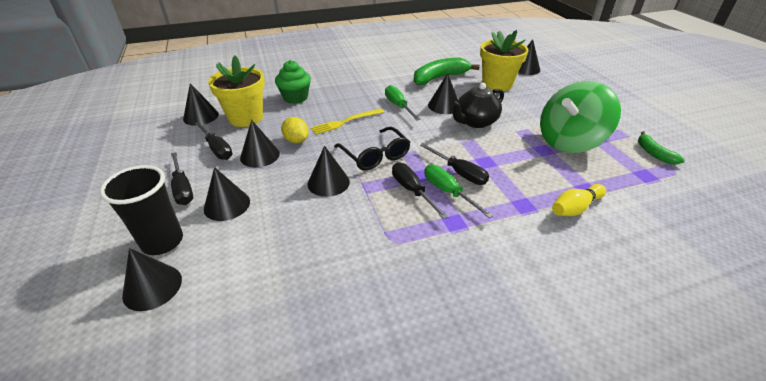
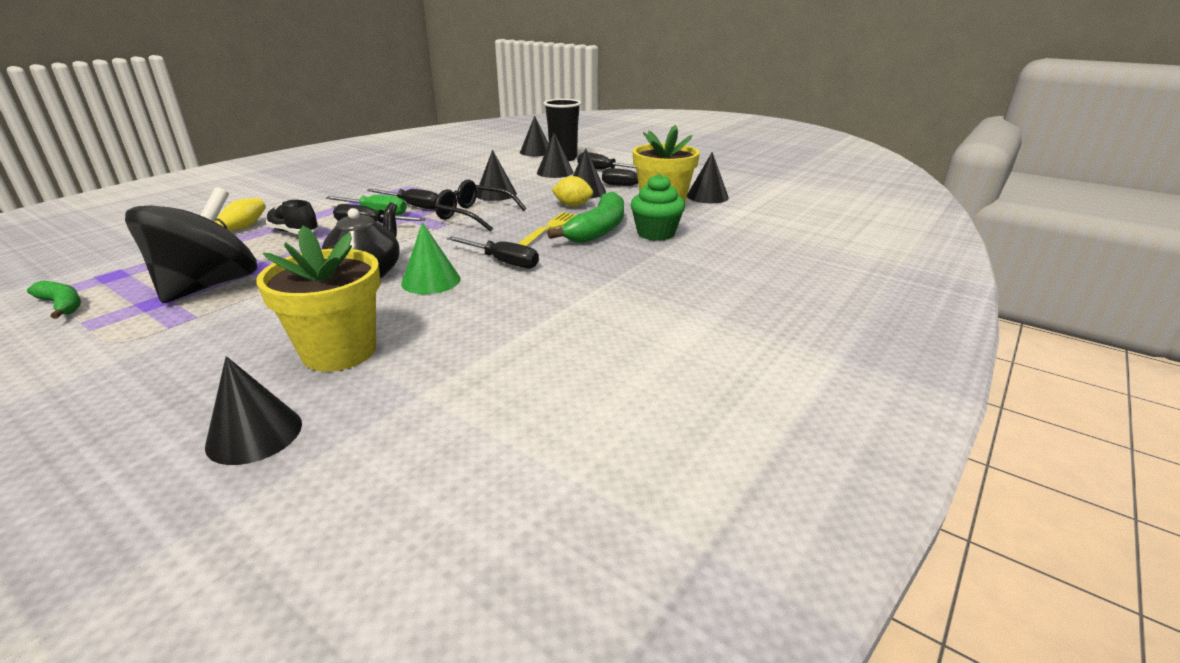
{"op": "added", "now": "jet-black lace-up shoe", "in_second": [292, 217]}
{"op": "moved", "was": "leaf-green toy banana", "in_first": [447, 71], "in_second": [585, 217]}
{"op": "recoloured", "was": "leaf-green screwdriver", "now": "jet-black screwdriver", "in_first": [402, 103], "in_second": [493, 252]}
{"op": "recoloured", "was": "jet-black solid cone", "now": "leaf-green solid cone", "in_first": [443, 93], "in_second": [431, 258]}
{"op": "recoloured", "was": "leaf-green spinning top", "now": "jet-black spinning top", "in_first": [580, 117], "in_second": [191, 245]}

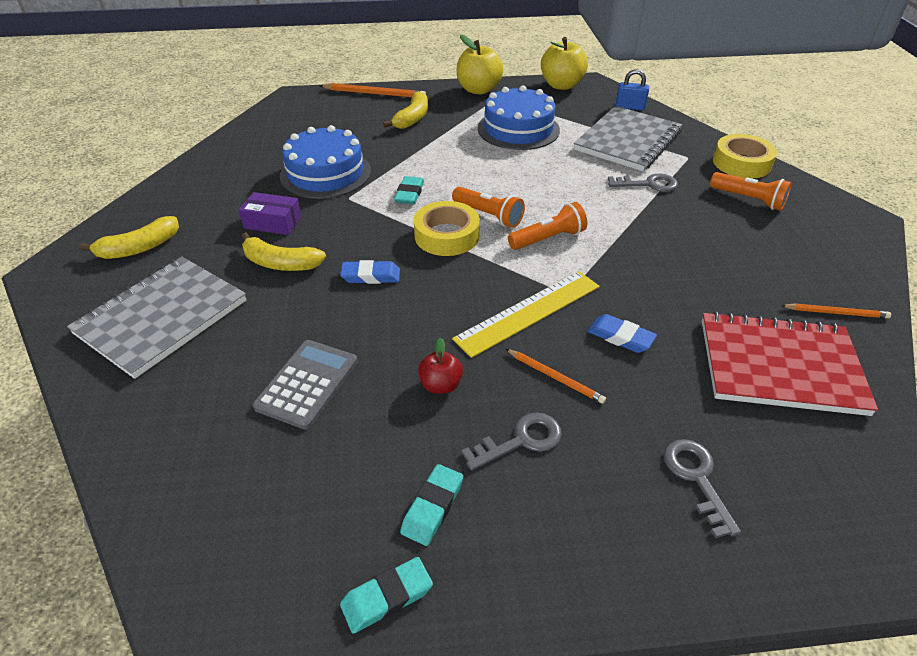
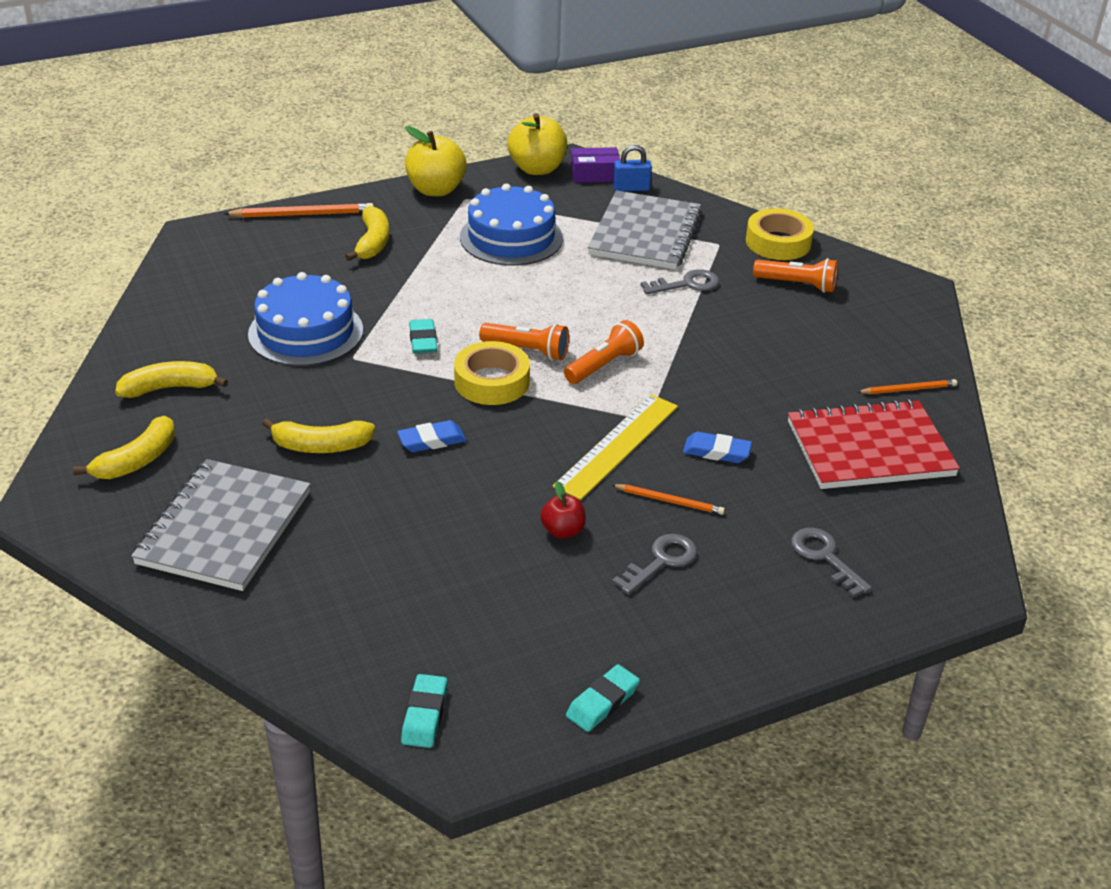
{"op": "removed", "was": "grey adding machine", "in_first": [305, 384]}
{"op": "added", "now": "bright yellow toy banana", "in_second": [171, 379]}
{"op": "moved", "was": "royal purple parcel", "in_first": [270, 213], "in_second": [595, 165]}
{"op": "moved", "was": "turquoise pencil eraser", "in_first": [431, 505], "in_second": [424, 711]}

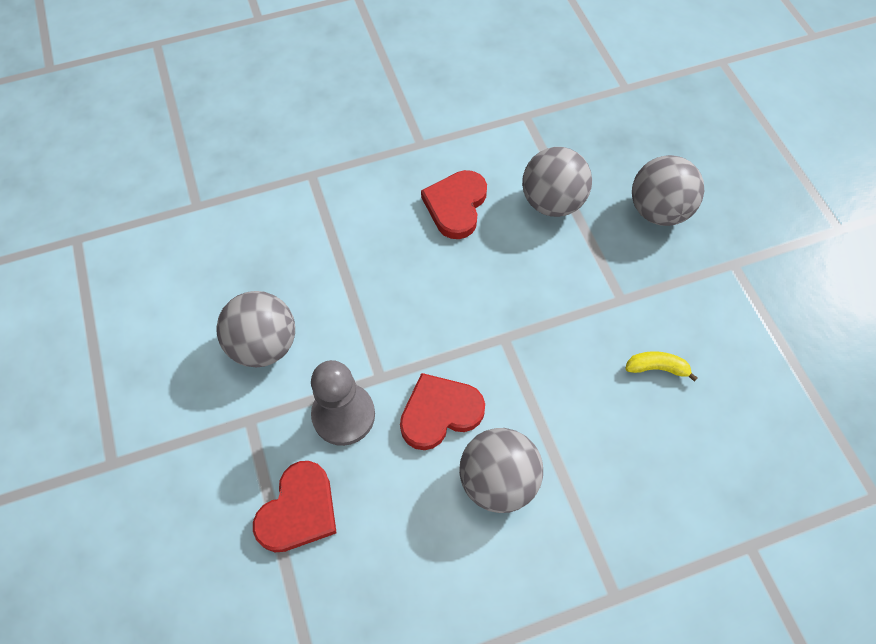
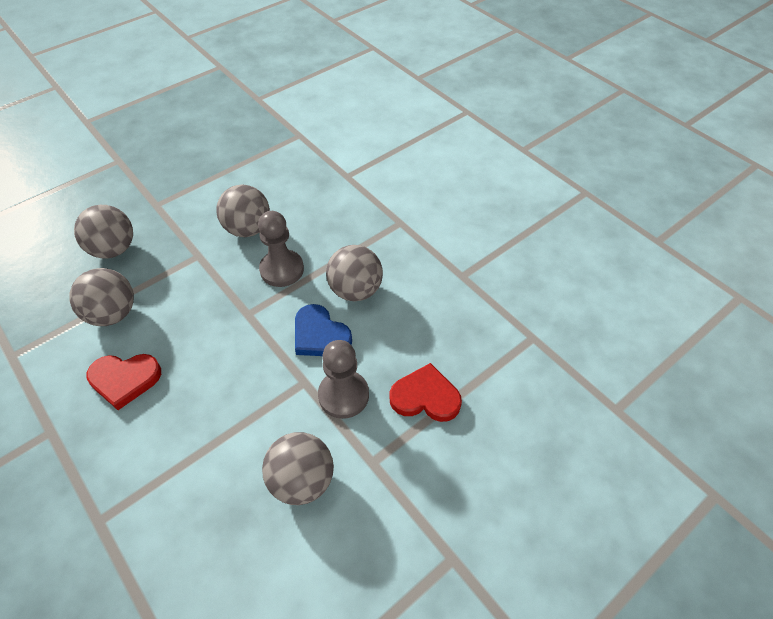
{"op": "added", "now": "grey chess pawn", "in_second": [281, 249]}
{"op": "replaced", "was": "bright yellow toy banana", "now": "grey ball", "in_first": [661, 366], "in_second": [243, 211]}
{"op": "recoloured", "was": "red heart", "now": "cobalt heart", "in_first": [442, 411], "in_second": [323, 330]}

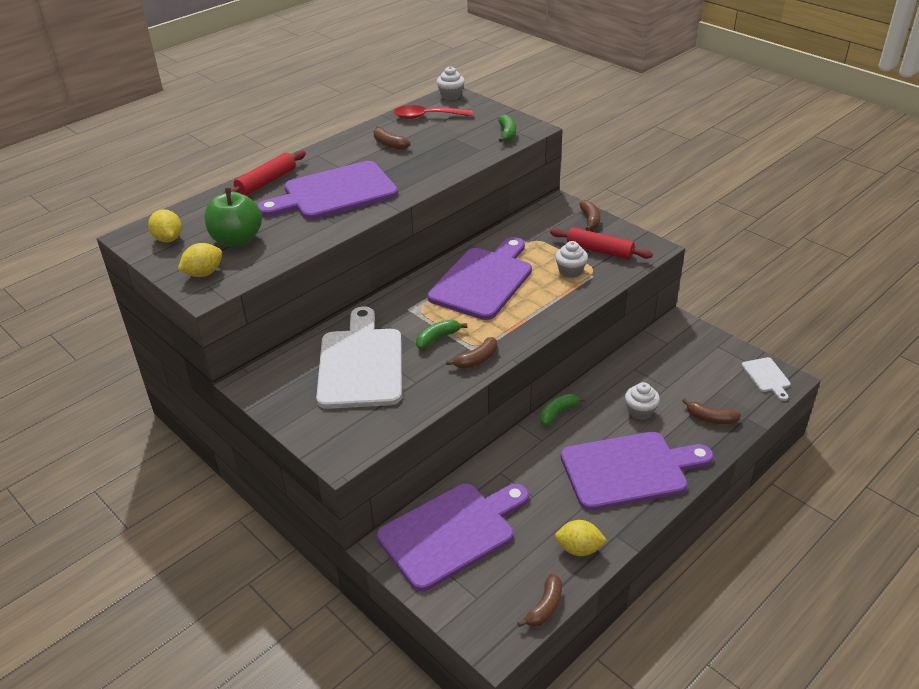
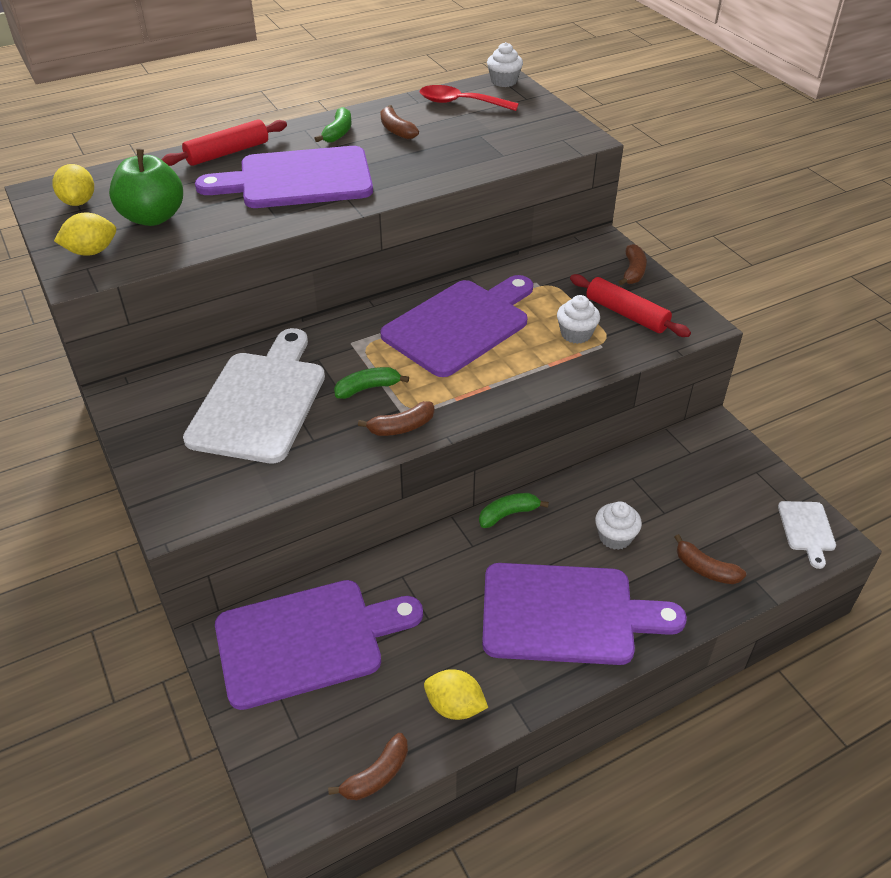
{"op": "moved", "was": "leaf-green toy banana", "in_first": [507, 128], "in_second": [333, 125]}

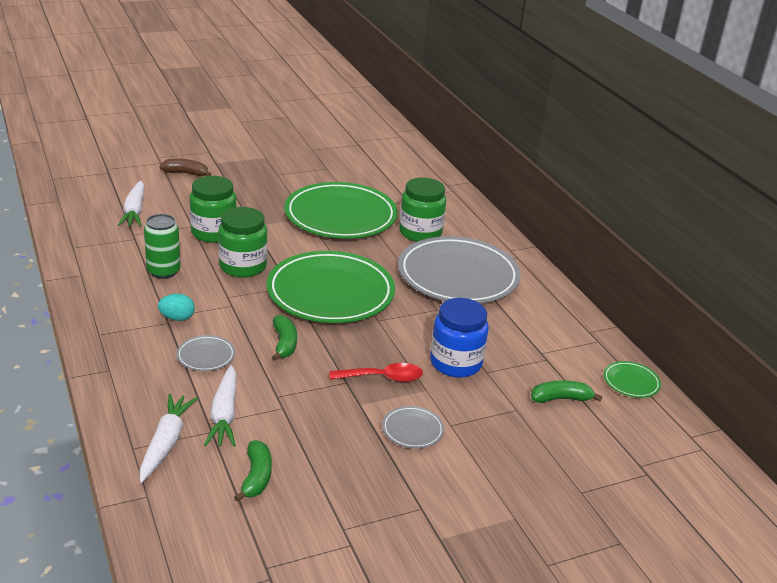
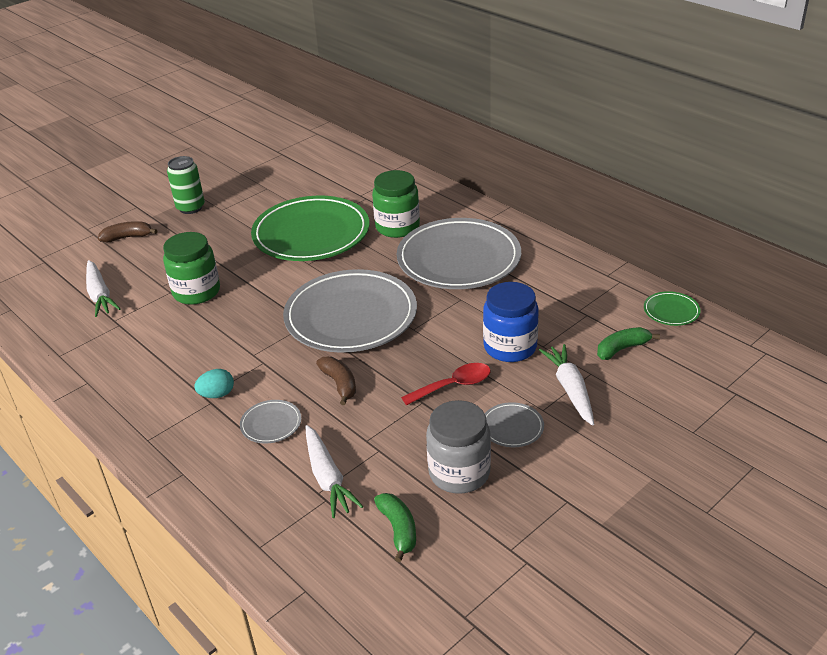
{"op": "removed", "was": "leaf-green preserve jar", "in_first": [243, 242]}
{"op": "added", "now": "grey preserve jar", "in_second": [458, 447]}
{"op": "moved", "was": "snow-white root vegetable", "in_first": [168, 438], "in_second": [566, 385]}
{"op": "moved", "was": "leaf-green can", "in_first": [162, 246], "in_second": [186, 185]}
{"op": "recoloured", "was": "leaf-green plate", "now": "grey plate", "in_first": [331, 287], "in_second": [350, 311]}
{"op": "recoloured", "was": "leaf-green toy banana", "now": "dark brown toy banana", "in_first": [284, 338], "in_second": [336, 381]}

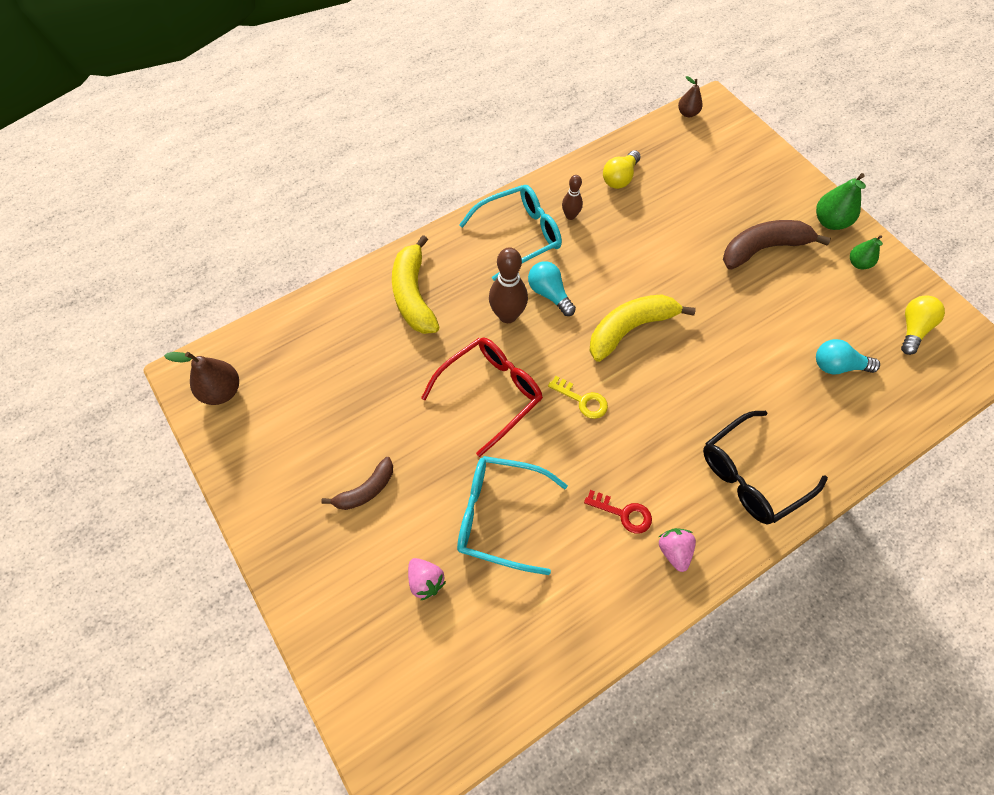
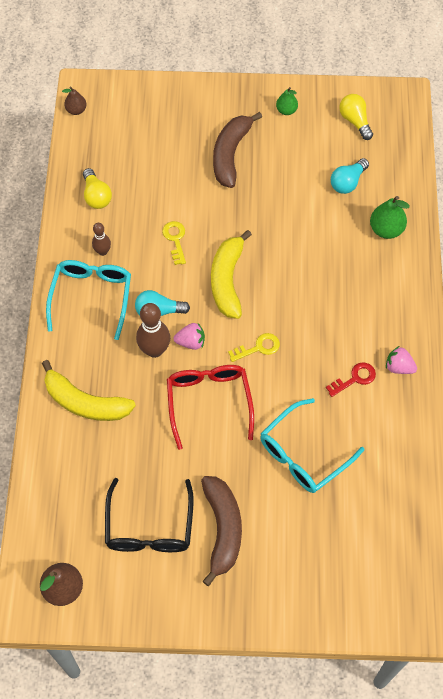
{"op": "added", "now": "bright yellow door key", "in_second": [174, 243]}
{"op": "moved", "was": "pink toy strawberry", "in_first": [427, 579], "in_second": [189, 336]}
{"op": "moved", "was": "jet-black eyeglasses", "in_first": [765, 468], "in_second": [149, 515]}
{"op": "moved", "was": "leaf-green toy pear", "in_first": [841, 201], "in_second": [390, 217]}
{"op": "resized", "was": "dark brown toy banana", "in_first": [357, 483], "in_second": [221, 531], "ratio": 1.66}

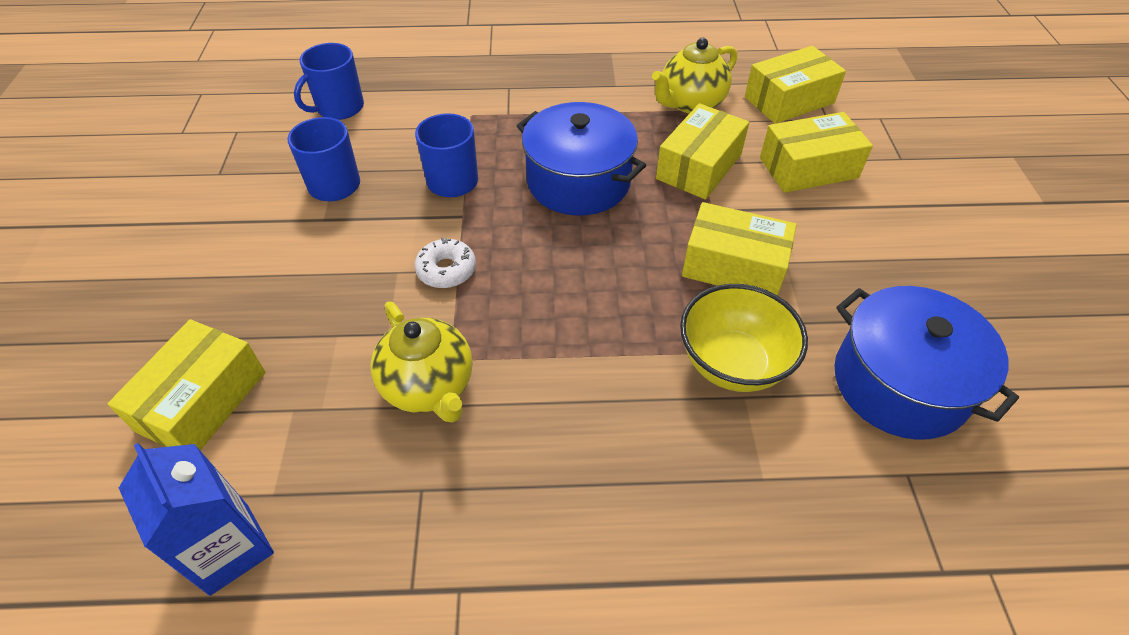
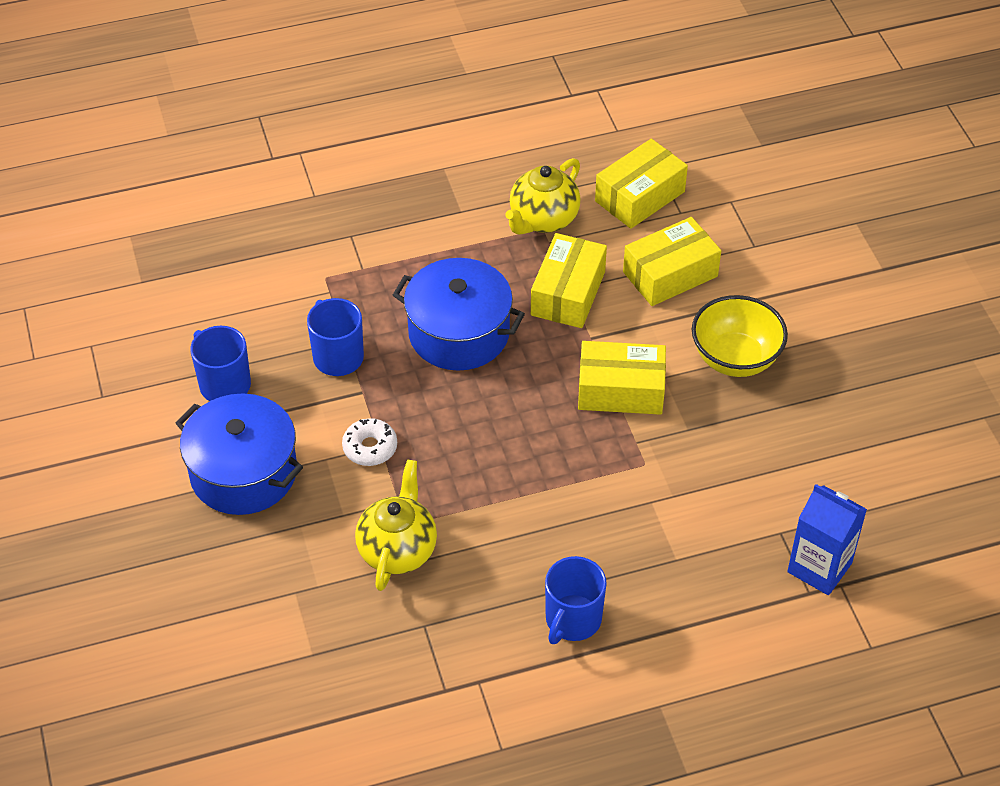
{"op": "removed", "was": "bright yellow parcel", "in_first": [186, 384]}
{"op": "moved", "was": "cobalt milk carton", "in_first": [196, 519], "in_second": [827, 539]}
{"op": "moved", "was": "cobalt tea mug", "in_first": [329, 81], "in_second": [576, 600]}
{"op": "moved", "was": "bright yellow deep dish", "in_first": [744, 338], "in_second": [740, 336]}
{"op": "moved", "was": "cobalt pot", "in_first": [926, 363], "in_second": [239, 454]}
{"op": "turned", "was": "bright yellow teapot", "in_first": [421, 362], "in_second": [396, 525], "clockwise": -120}

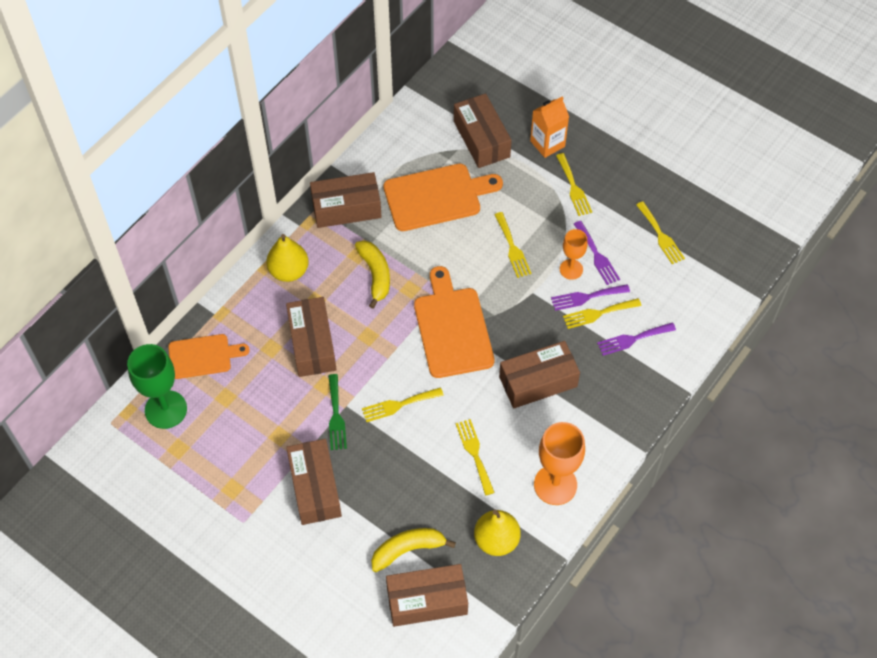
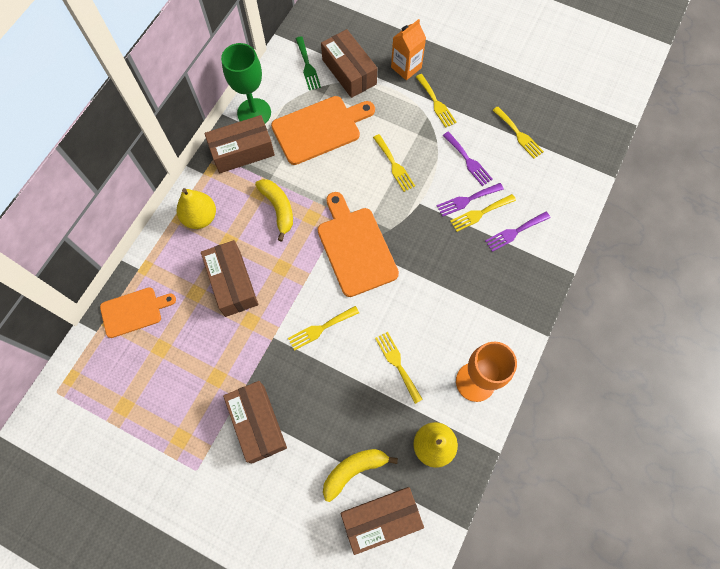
{"op": "removed", "was": "dark brown parcel", "in_first": [539, 375]}
{"op": "removed", "was": "orange goblet", "in_first": [574, 254]}
{"op": "moved", "was": "leaf-green goblet", "in_first": [157, 386], "in_second": [246, 83]}
{"op": "moved", "was": "leaf-green table fork", "in_first": [337, 412], "in_second": [308, 63]}

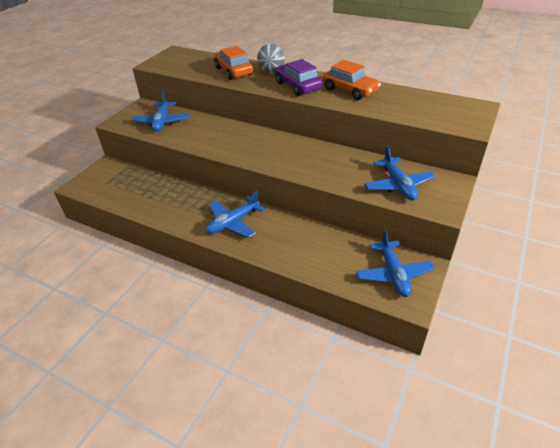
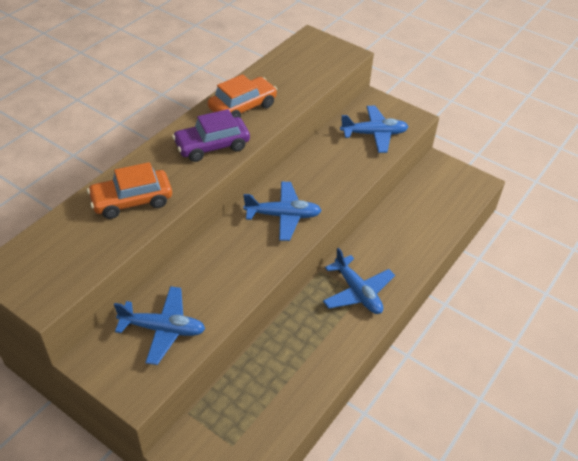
{"op": "removed", "was": "grey ball", "in_first": [271, 58]}
{"op": "moved", "was": "cobalt aeroplane", "in_first": [395, 263], "in_second": [282, 211]}

